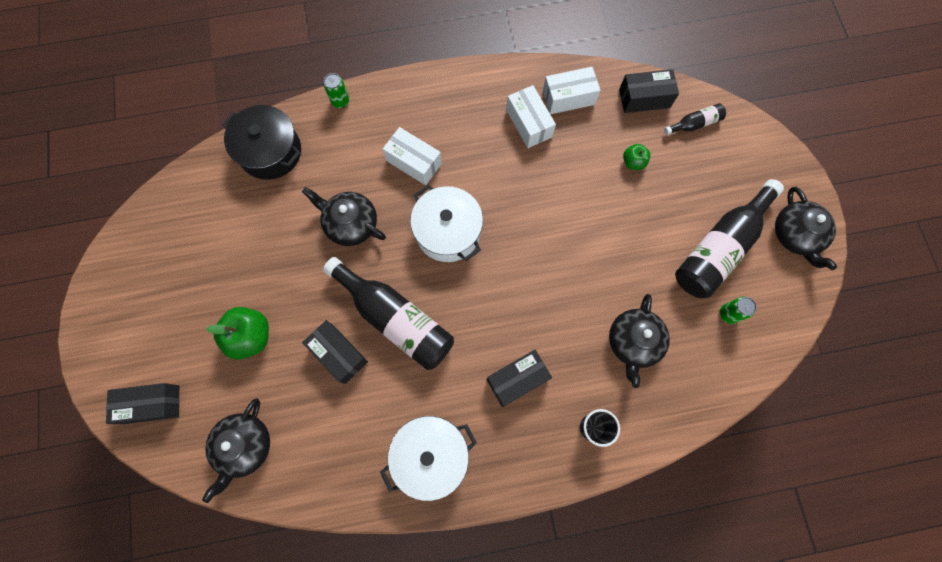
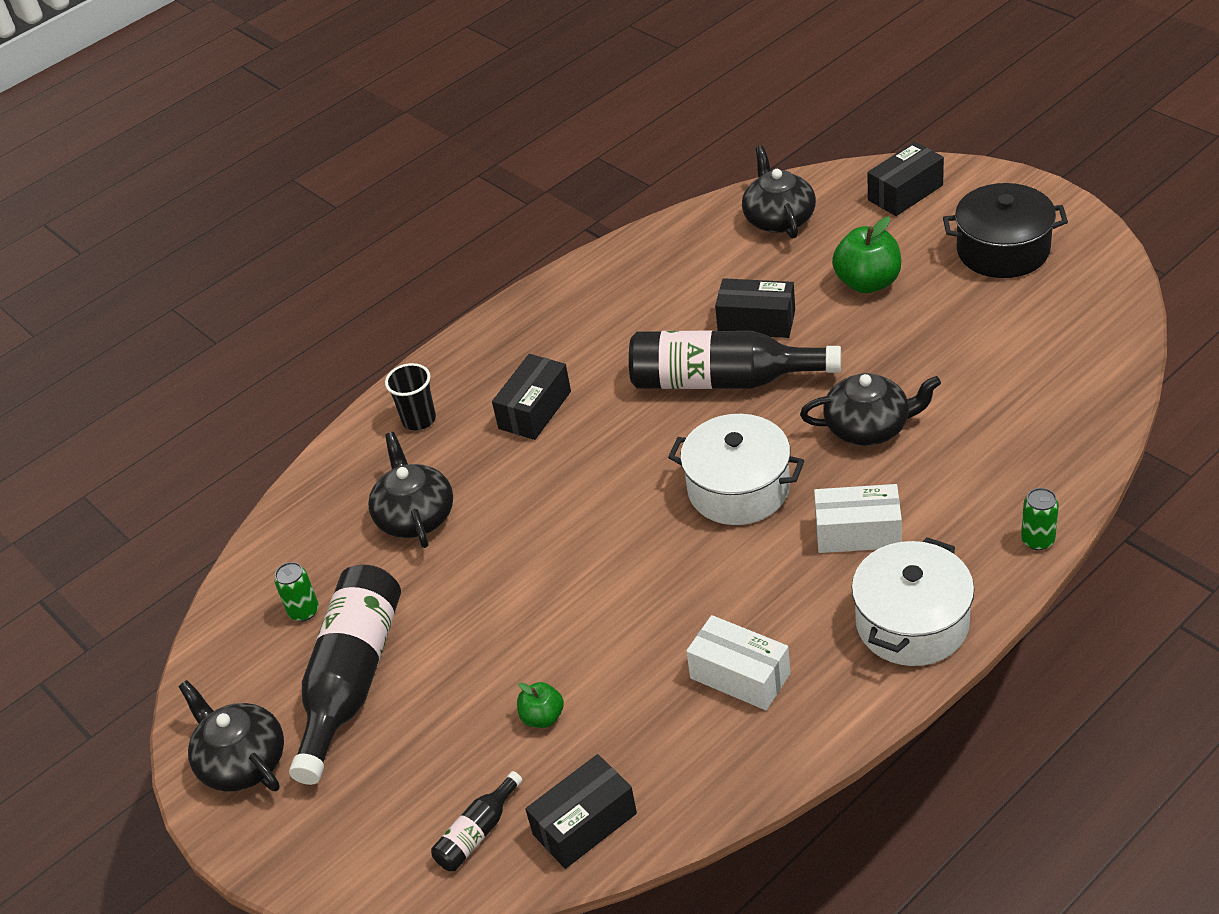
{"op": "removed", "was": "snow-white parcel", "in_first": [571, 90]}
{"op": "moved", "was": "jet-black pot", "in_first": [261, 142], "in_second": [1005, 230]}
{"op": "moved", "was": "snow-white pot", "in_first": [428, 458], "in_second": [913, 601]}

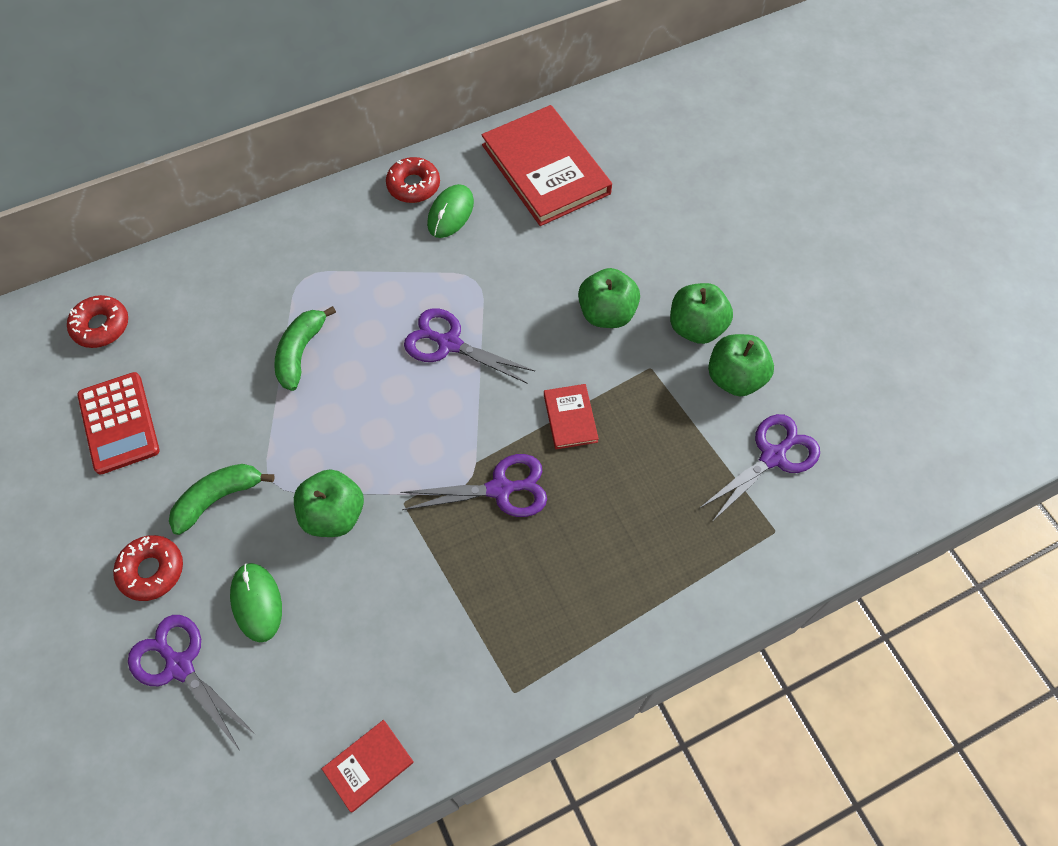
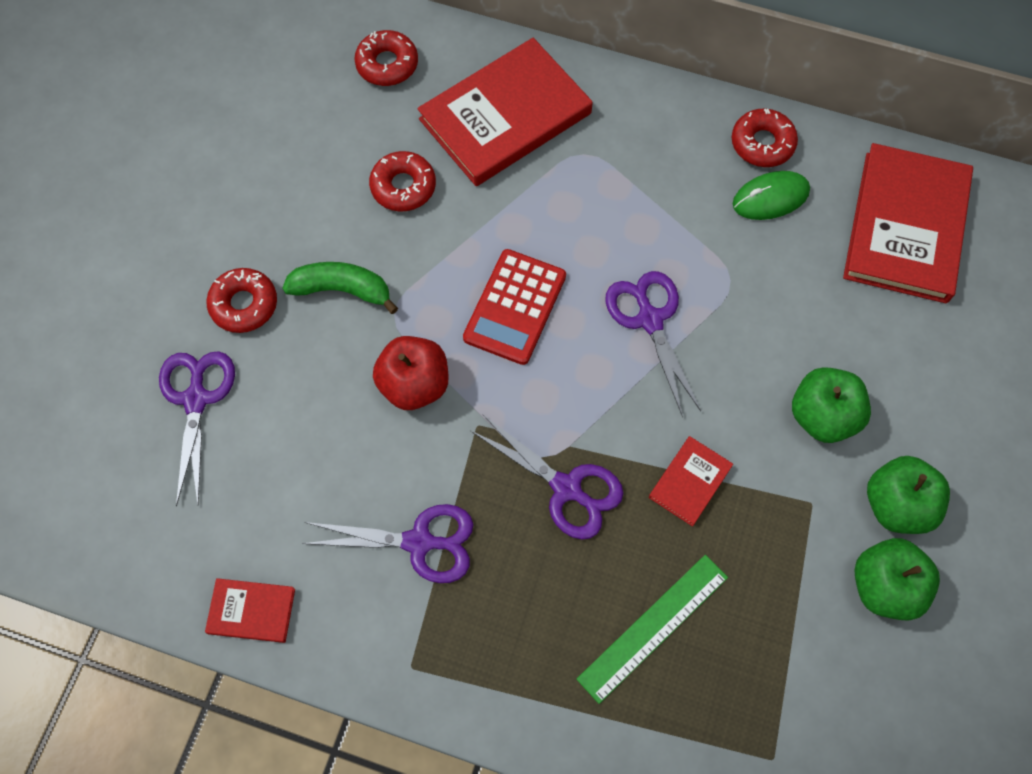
{"op": "removed", "was": "leaf-green computer mouse", "in_first": [256, 602]}
{"op": "removed", "was": "leaf-green toy banana", "in_first": [305, 348]}
{"op": "added", "now": "red glazed donut", "in_second": [402, 181]}
{"op": "added", "now": "red hardback", "in_second": [505, 112]}
{"op": "added", "now": "leaf-green measuring stick", "in_second": [652, 629]}
{"op": "moved", "was": "red adding machine", "in_first": [118, 423], "in_second": [514, 307]}
{"op": "moved", "was": "royal purple pair of scissors", "in_first": [760, 468], "in_second": [387, 543]}
{"op": "recoloured", "was": "leaf-green apple", "now": "red apple", "in_first": [329, 503], "in_second": [411, 373]}

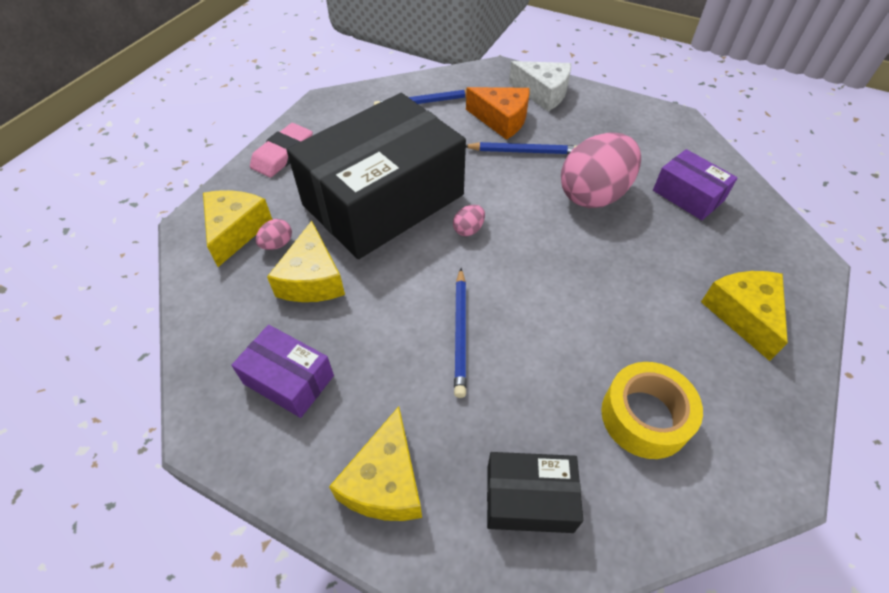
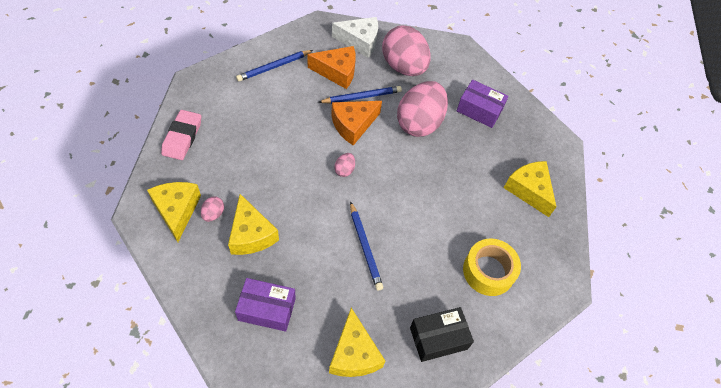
{"op": "removed", "was": "jet-black parcel", "in_first": [376, 176]}
{"op": "added", "now": "orange cheese", "in_second": [356, 123]}
{"op": "added", "now": "pink egg shape", "in_second": [406, 50]}

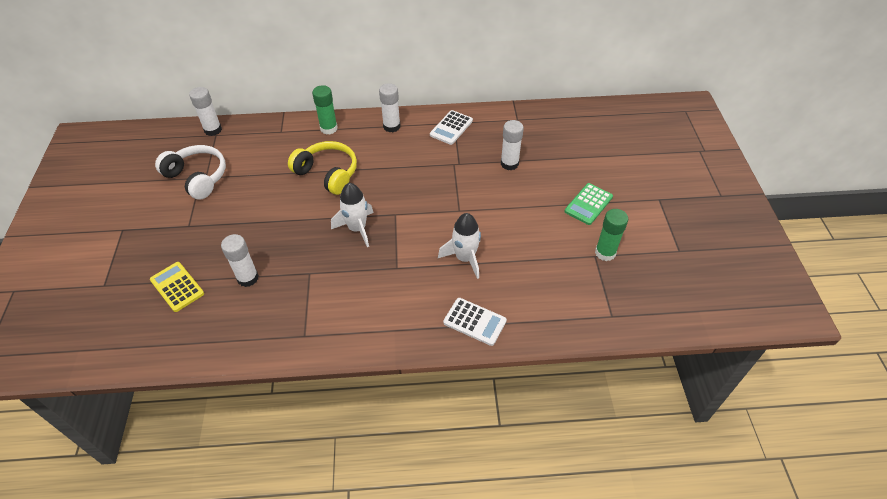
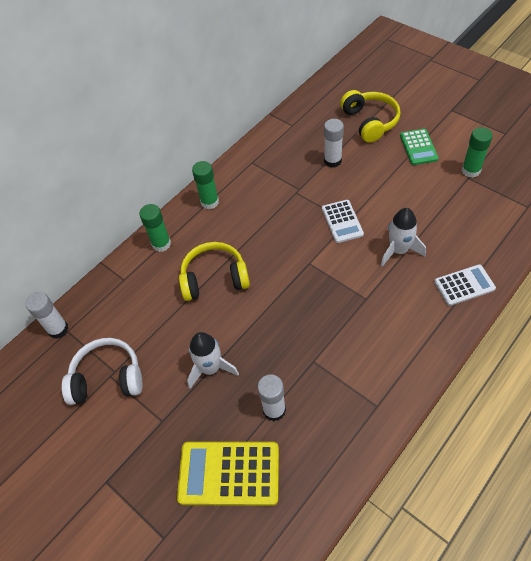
{"op": "added", "now": "bright yellow headphones", "in_second": [370, 116]}
{"op": "moved", "was": "snow-white spaceship", "in_first": [352, 215], "in_second": [213, 360]}
{"op": "moved", "was": "snow-white adding machine", "in_first": [451, 127], "in_second": [343, 221]}
{"op": "recoloured", "was": "snow-white glue stick", "now": "leaf-green glue stick", "in_first": [390, 107], "in_second": [205, 185]}
{"op": "resized", "was": "bright yellow adding machine", "in_first": [177, 287], "in_second": [228, 474], "ratio": 1.62}

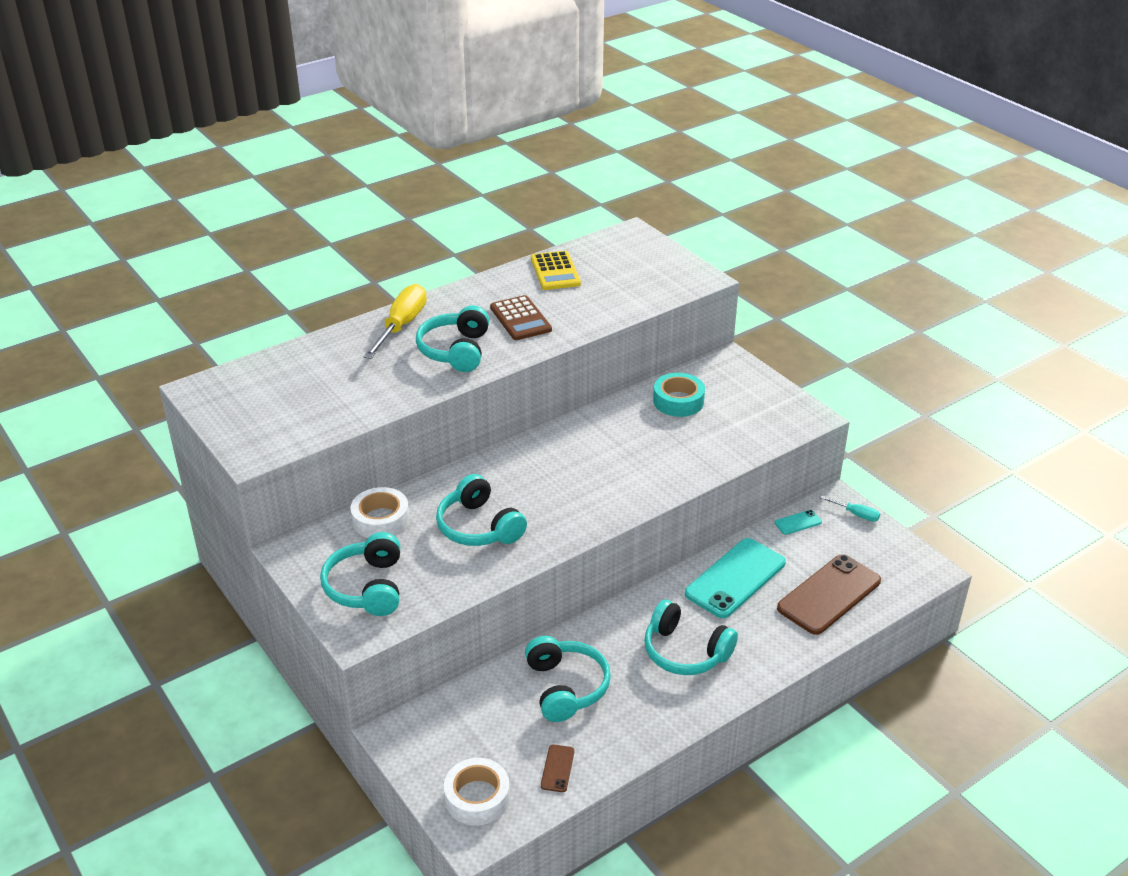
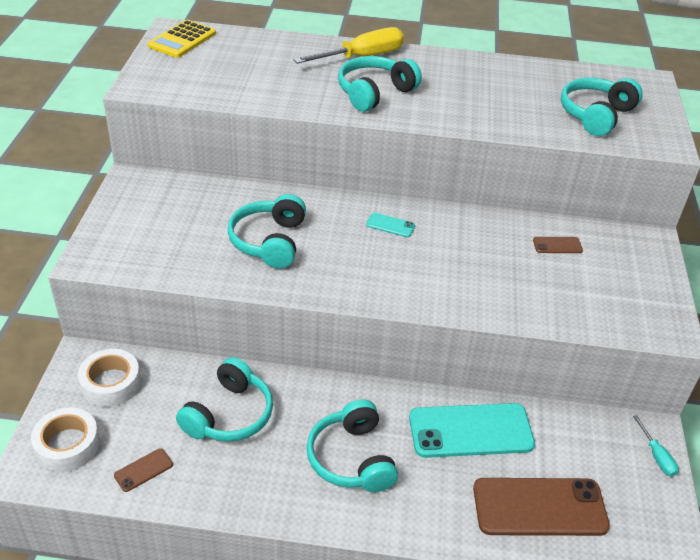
{"op": "removed", "was": "dark brown adding machine", "in_first": [521, 317]}
{"op": "moved", "was": "turquoise headphones", "in_first": [360, 574], "in_second": [602, 107]}
{"op": "moved", "was": "snow-white tape", "in_first": [380, 512], "in_second": [109, 378]}
{"op": "moved", "was": "bright yellow adding machine", "in_first": [556, 270], "in_second": [182, 39]}
{"op": "moved", "was": "turquoise phone", "in_first": [798, 522], "in_second": [390, 225]}
{"op": "replaced", "was": "turquoise tape", "now": "dark brown phone", "in_first": [679, 395], "in_second": [558, 245]}

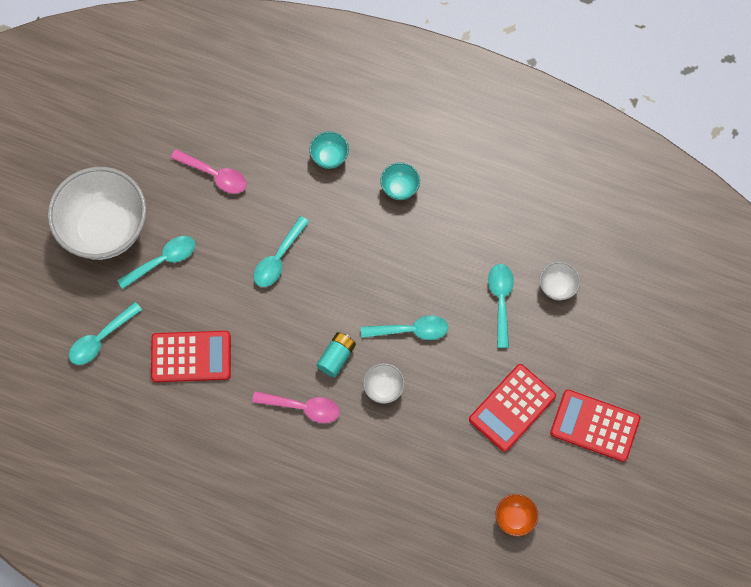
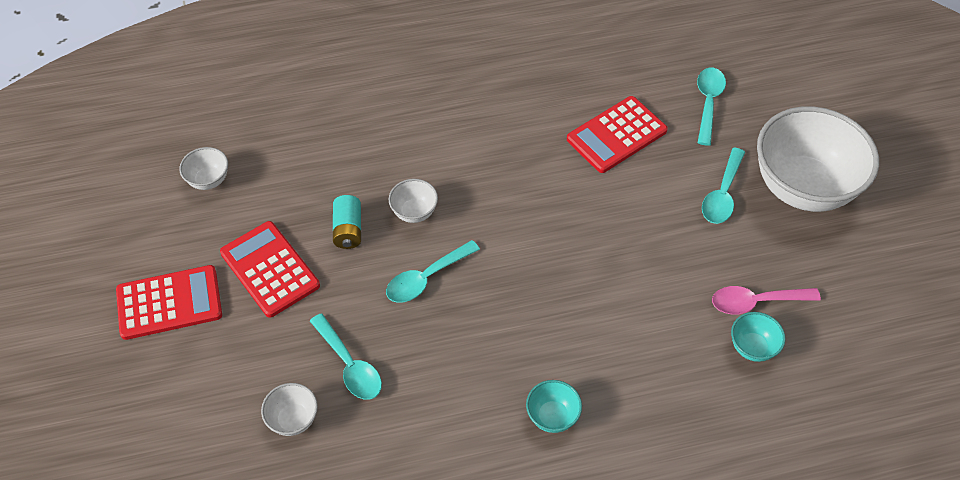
{"op": "removed", "was": "pink teaspoon", "in_first": [296, 407]}
{"op": "removed", "was": "turquoise teaspoon", "in_first": [281, 251]}
{"op": "moved", "was": "turquoise deep dish", "in_first": [329, 150], "in_second": [758, 337]}
{"op": "moved", "was": "turquoise power cell", "in_first": [336, 354], "in_second": [347, 222]}
{"op": "recoloured", "was": "orange deep dish", "now": "snow-white deep dish", "in_first": [516, 515], "in_second": [203, 168]}
{"op": "turned", "was": "red adding machine", "in_first": [512, 408], "in_second": [270, 269], "clockwise": -45}

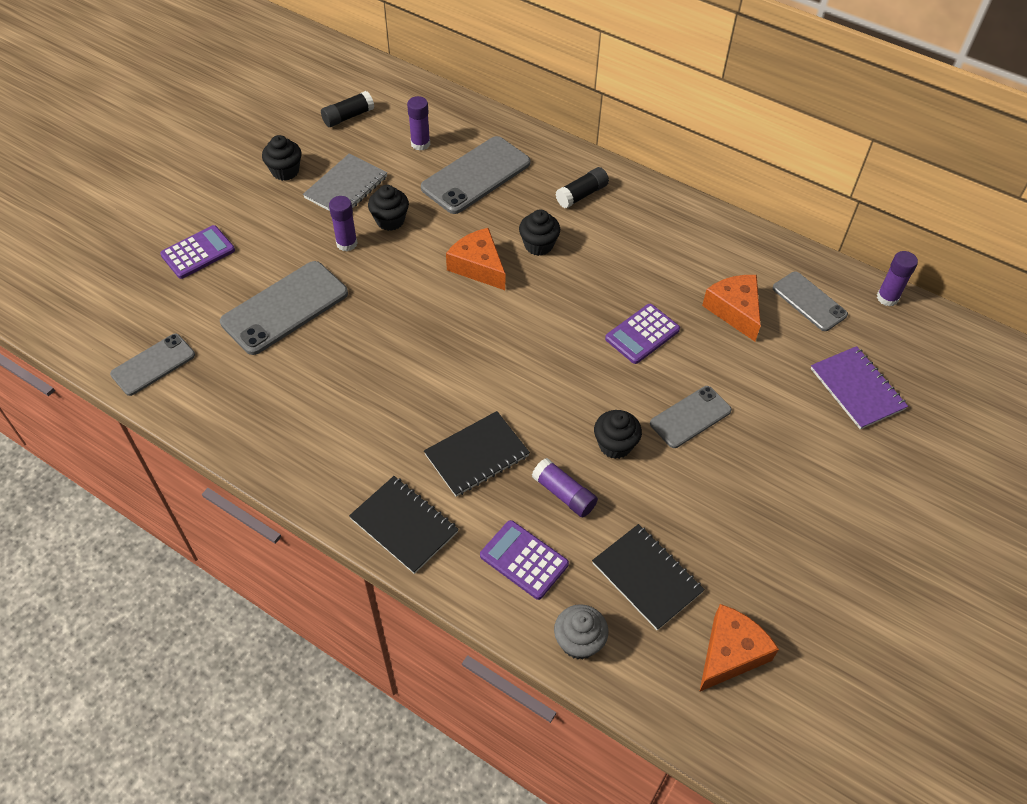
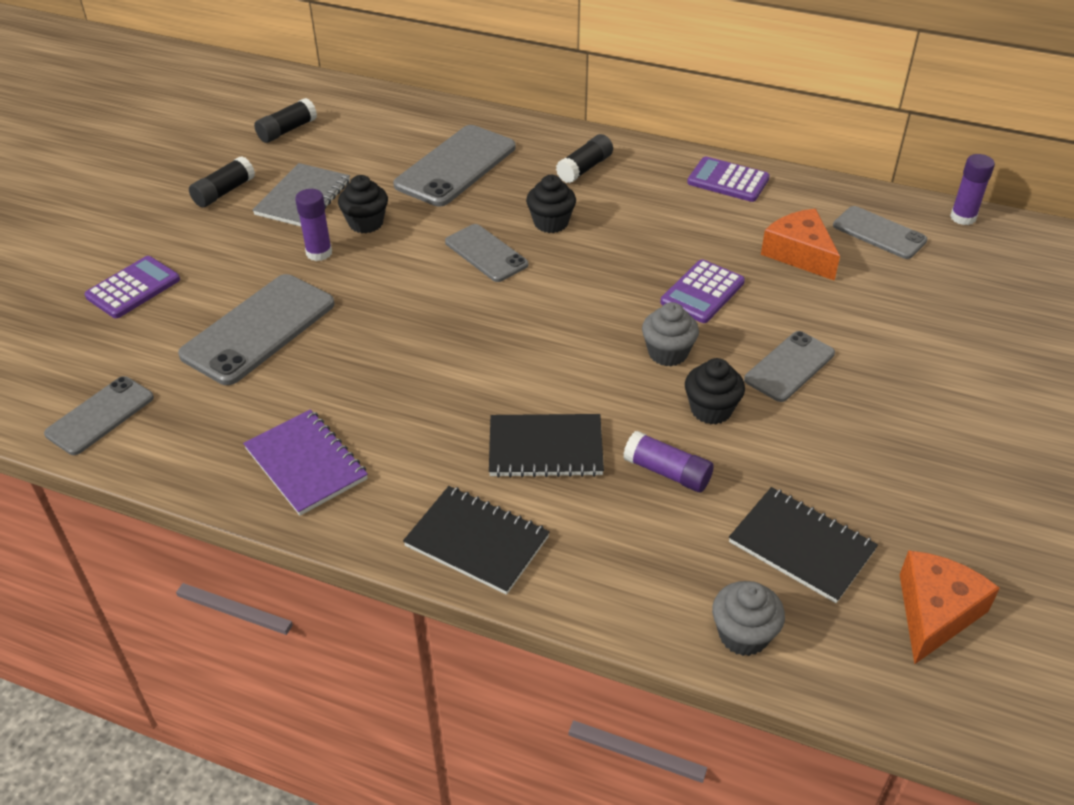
{"op": "removed", "was": "royal purple glue stick", "in_first": [418, 123]}
{"op": "added", "now": "grey cupcake", "in_second": [670, 334]}
{"op": "moved", "was": "royal purple adding machine", "in_first": [524, 560], "in_second": [728, 179]}
{"op": "moved", "was": "royal purple notepad", "in_first": [859, 387], "in_second": [305, 462]}
{"op": "replaced", "was": "jet-black cupcake", "now": "jet-black glue stick", "in_first": [282, 158], "in_second": [222, 182]}
{"op": "replaced", "was": "orange cheese", "now": "grey phone", "in_first": [475, 259], "in_second": [486, 253]}
{"op": "turned", "was": "jet-black notepad", "in_first": [477, 454], "in_second": [546, 446], "clockwise": 45}

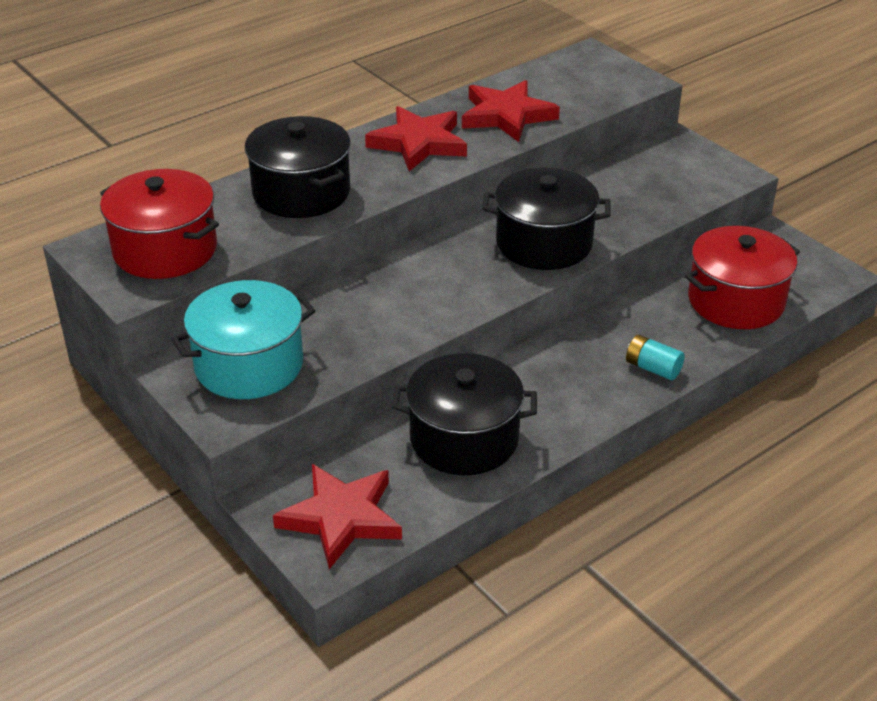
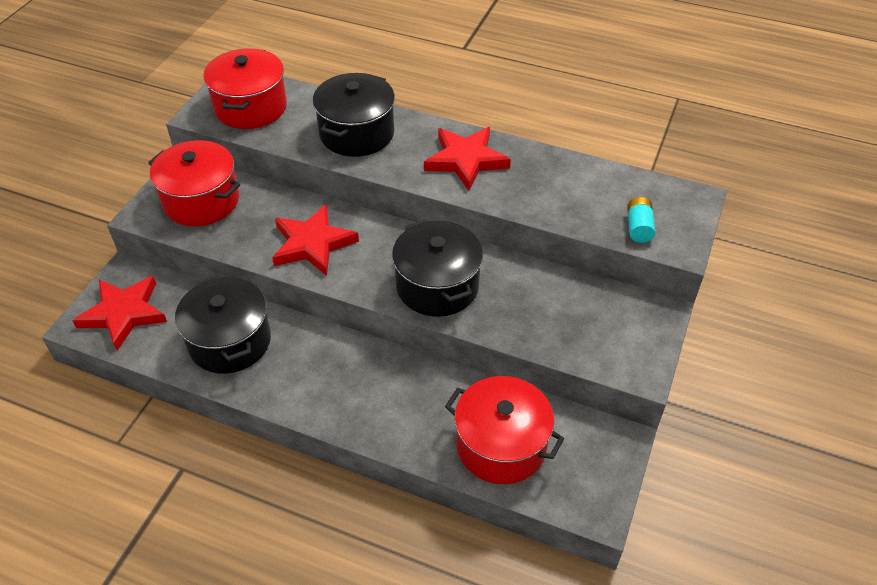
{"op": "moved", "was": "red star shape", "in_first": [511, 111], "in_second": [315, 240]}
{"op": "moved", "was": "turquoise power cell", "in_first": [655, 357], "in_second": [641, 220]}
{"op": "recoloured", "was": "turquoise pot", "now": "red pot", "in_first": [243, 339], "in_second": [194, 183]}

